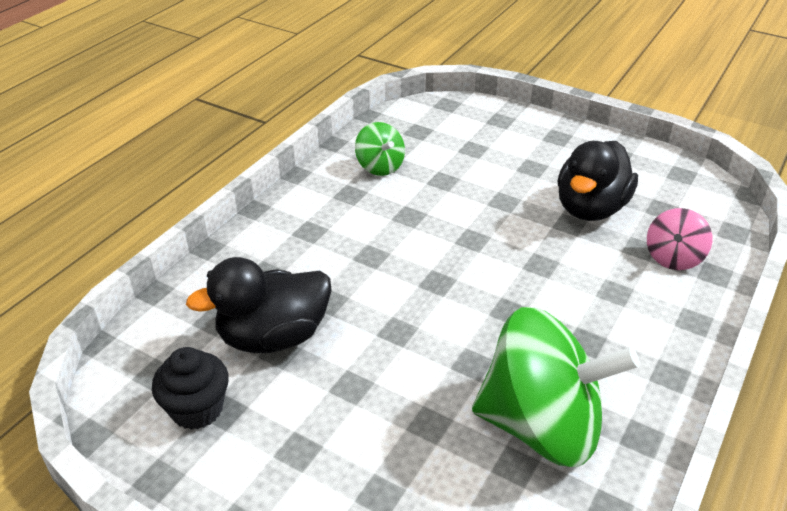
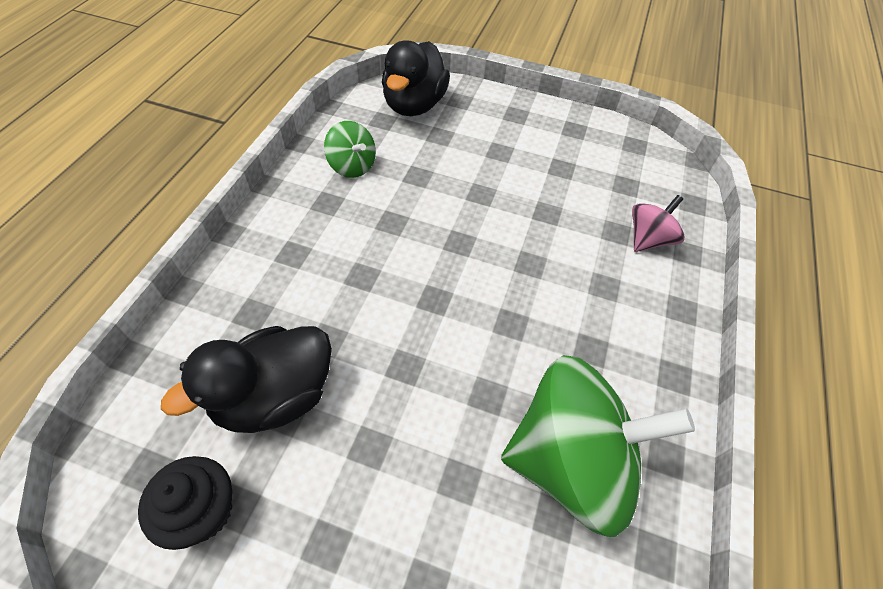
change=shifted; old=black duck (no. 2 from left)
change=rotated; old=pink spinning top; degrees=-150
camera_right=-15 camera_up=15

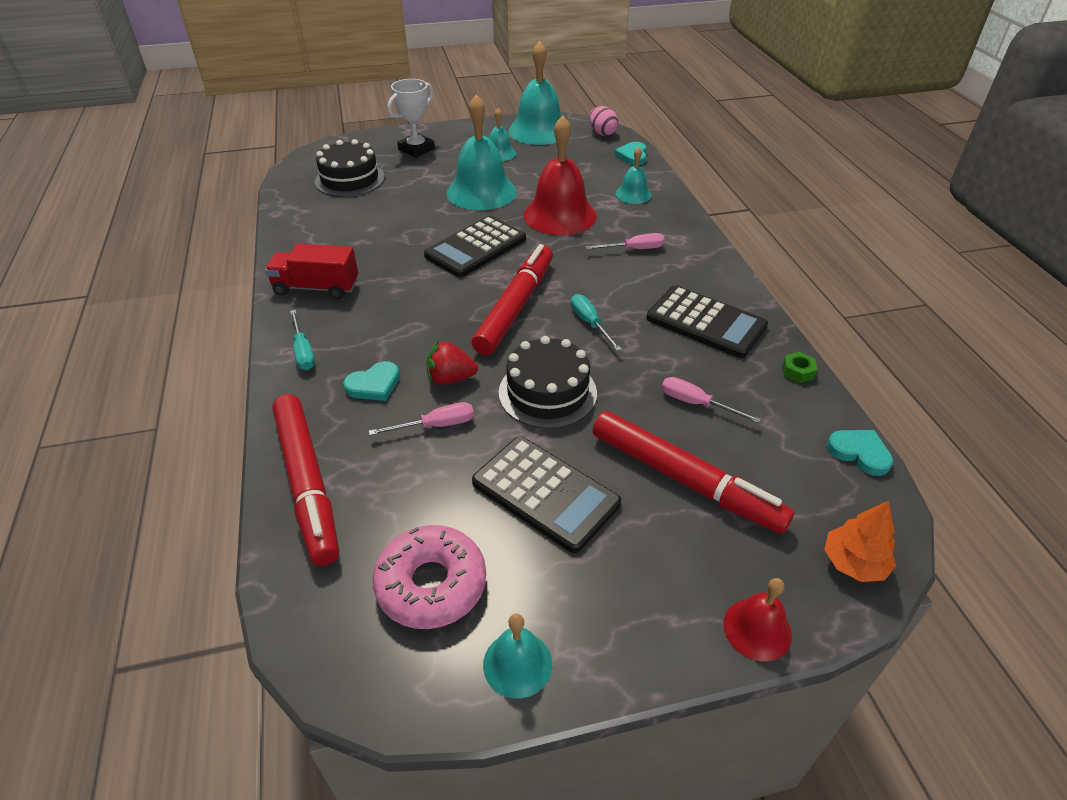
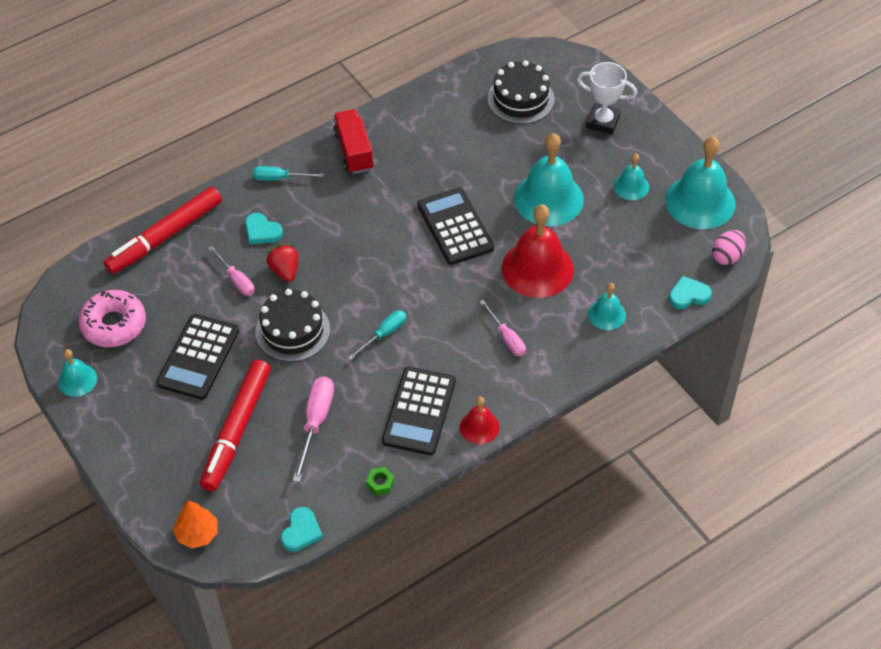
change=rotated; old=turquoise screwdriver (no. 1 from left); degrees=45
change=scaled; old=pink screwdriver (no. 3 from left in the first image); factor=1.53
change=rotated; old=black calculator (no. 1 from left in the first image); degrees=45
change=shifted; old=red bell (no. 2 from left in the first image); new=red bell (no. 1 from left)
change=gone; old=red marker (no. 2 from left)
camera_right=70 camera_up=10

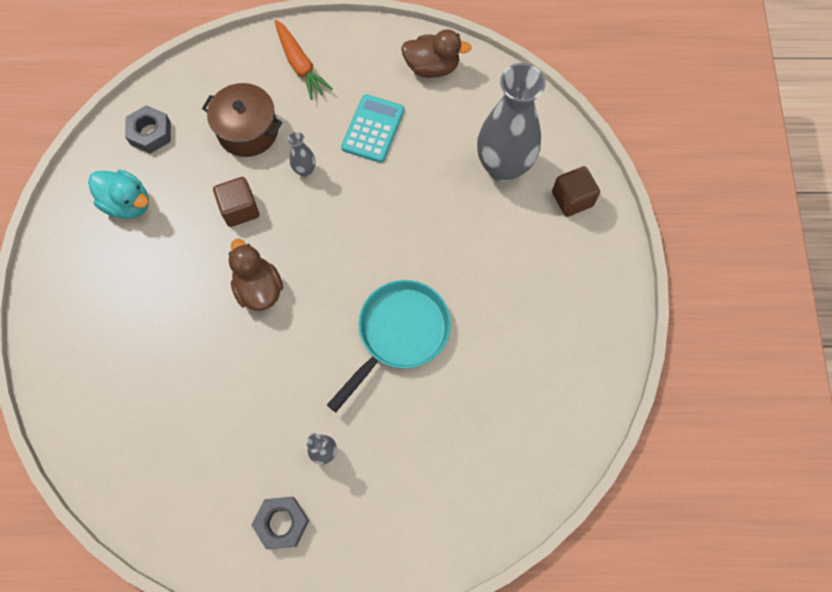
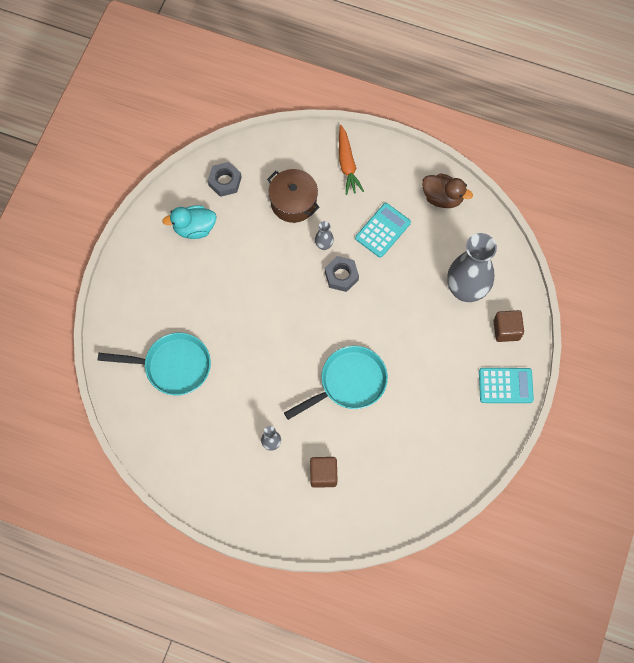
change=new; new=turquoise pan (no. 1 from left)
change=rotated; old=turquoise duck; degrees=120
change=shifted; old=brown cube (no. 1 from left)
change=shifted; old=grey nut (no. 2 from left)
change=new; new=turquoise calculator (no. 2 from left)
change=gone; old=brown duck (no. 1 from left)
camera_right=20 camera_up=0

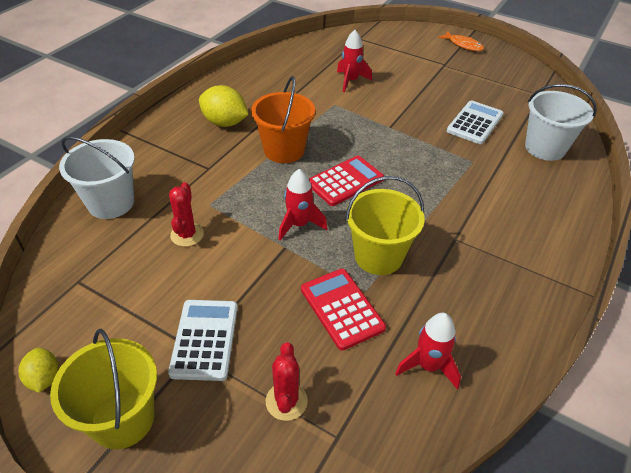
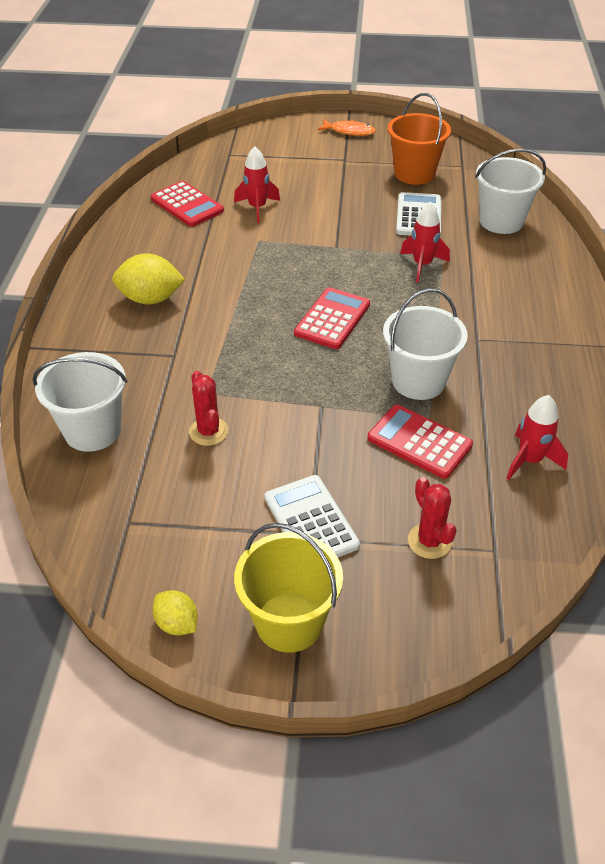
change=new; new=red calculator (no. 1 from left)
change=repainted; old=yellow bucket (no. 2 from left); new=white bucket (no. 2 from left)
change=shifted; old=orange bucket
change=shifted; old=red rocket (no. 1 from left in the first image); new=red rocket (no. 2 from left)
camera_right=-25 camera_up=0

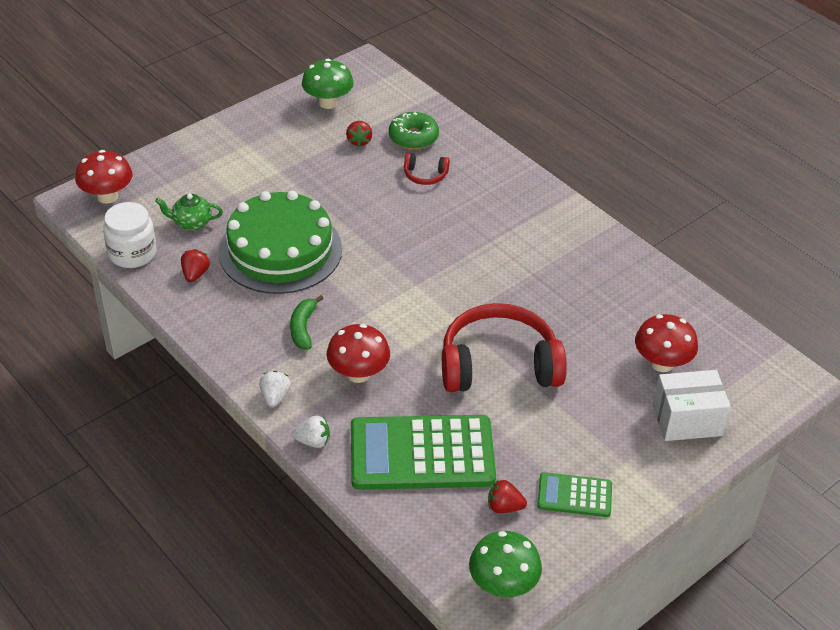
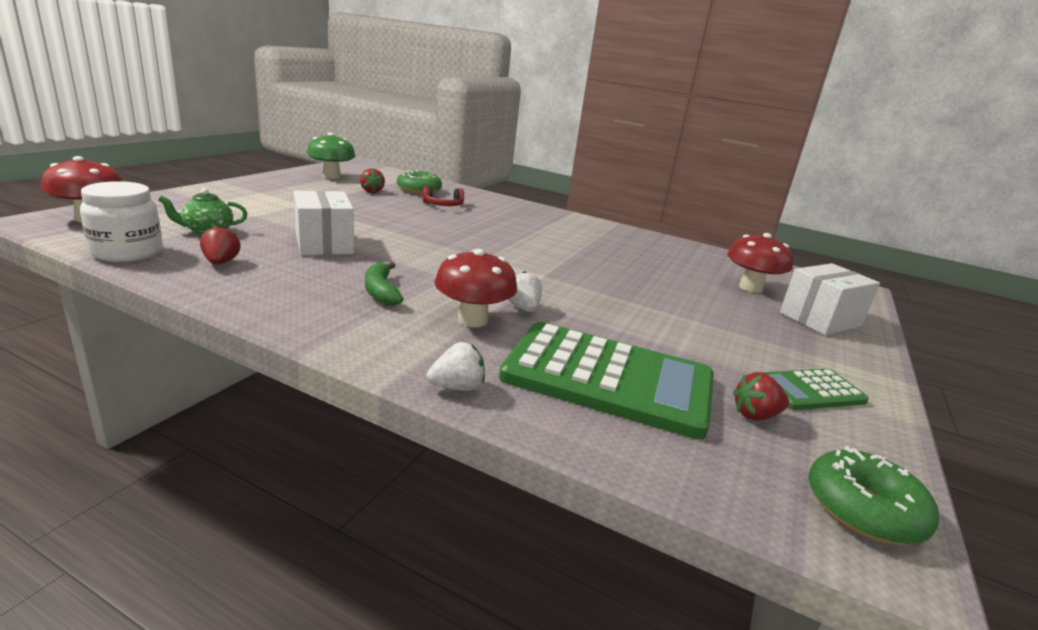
change=swapped; old=green cake; new=white box (no. 1 from left)
change=rotated; old=green calculator (no. 1 from left); degrees=-135
change=shifted; old=white strawberry (no. 1 from left in the first image); new=white strawberry (no. 2 from left)
change=swapped; old=green mushroom (no. 2 from left); new=green donut (no. 2 from left)
change=gone; old=red headphones (no. 2 from left)
camera_right=-25 camera_up=-20

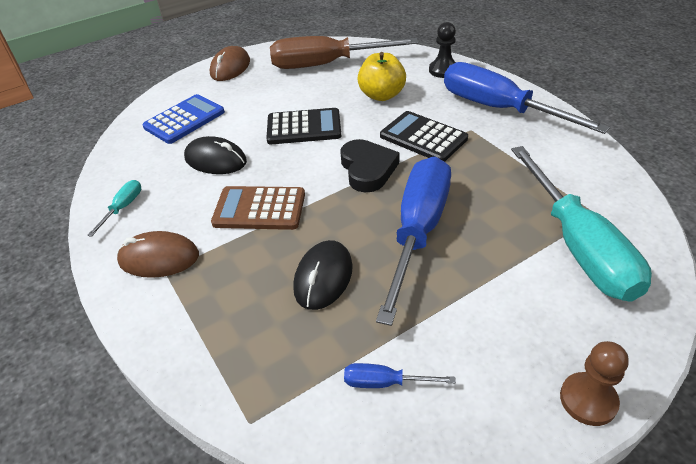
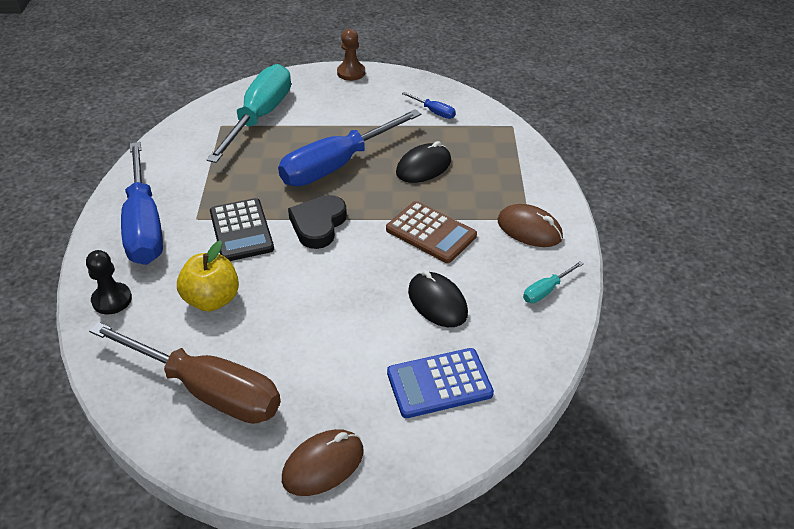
change=gone; old=black calculator (no. 1 from left)
camera_right=-150 camera_up=0

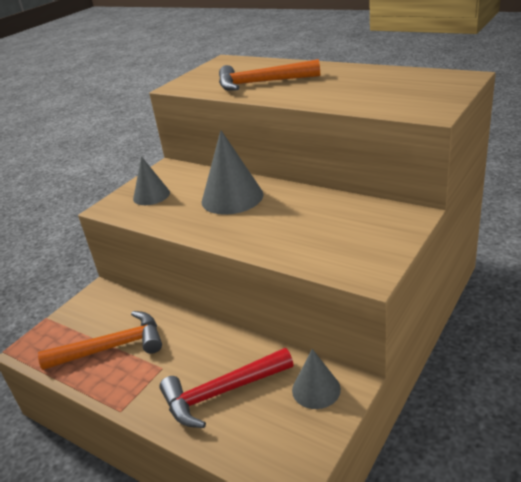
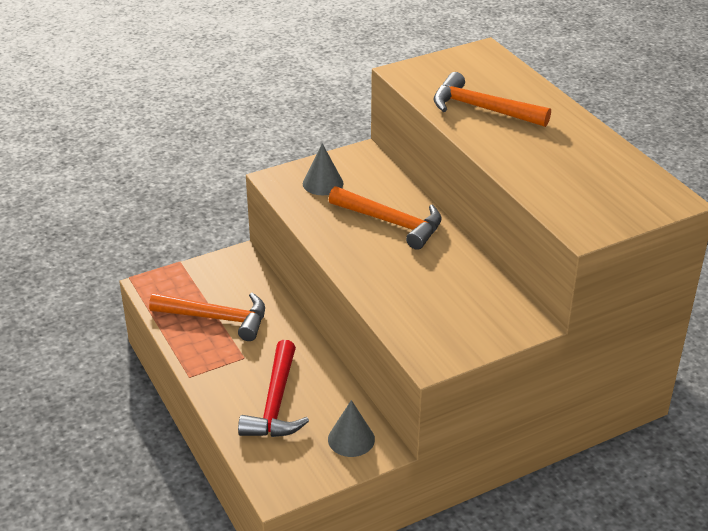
change=rotated; old=red hammer; degrees=-90
change=swapped; old=grey cone (no. 2 from left); new=orange hammer (no. 2 from left)
camera_right=25 camera_up=5

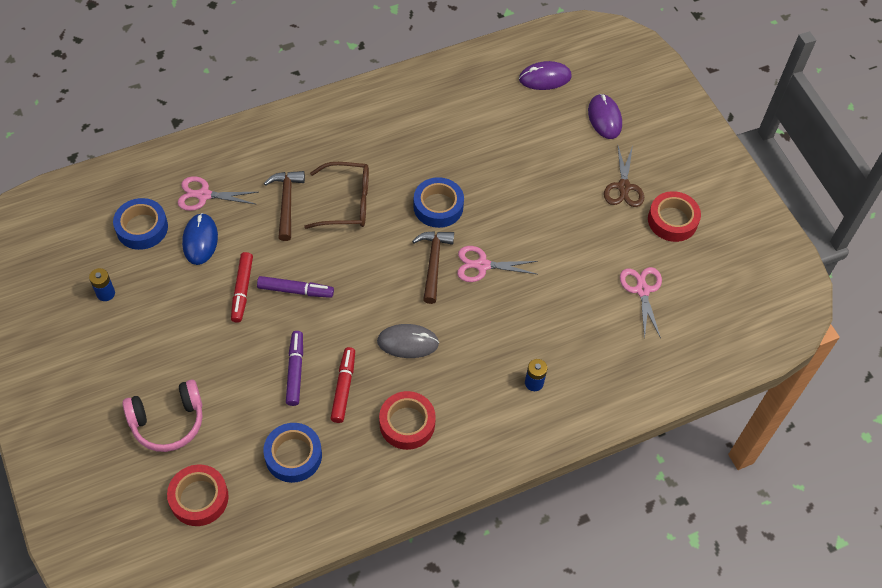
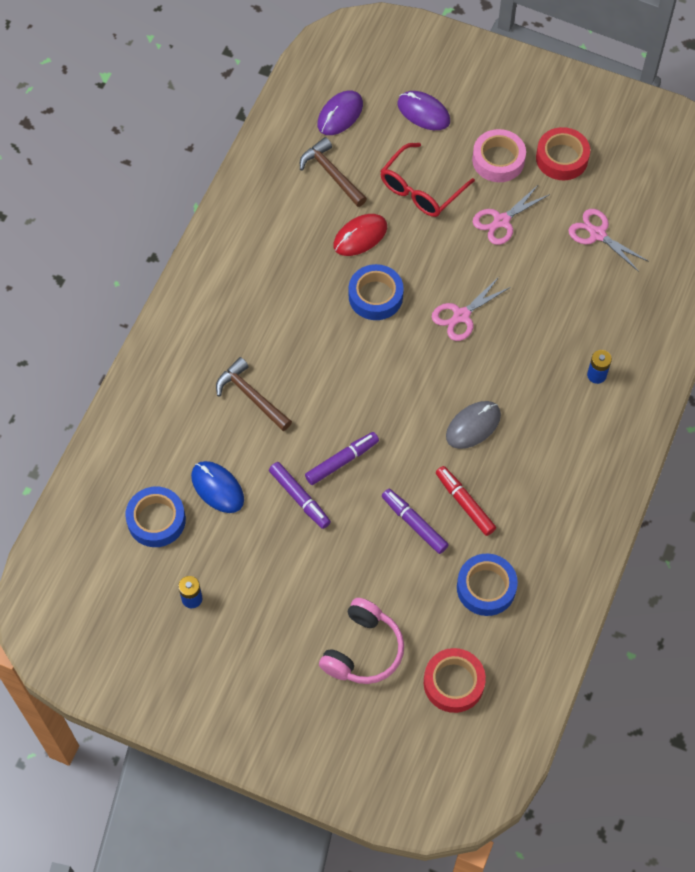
change=repainted; old=red marker (no. 1 from left); new=purple marker (no. 1 from left)
change=shifted; old=brown hammer (no. 2 from left)
change=new; new=red mouse
change=new; new=red glasses
change=swapped; old=brown scissors; new=pink tape
change=shifted; old=pink scissors (no. 1 from left in the first image); new=pink scissors (no. 2 from left)
change=gone; old=brown glasses
change=gone; old=red tape (no. 2 from left)
camera_right=-40 camera_up=5

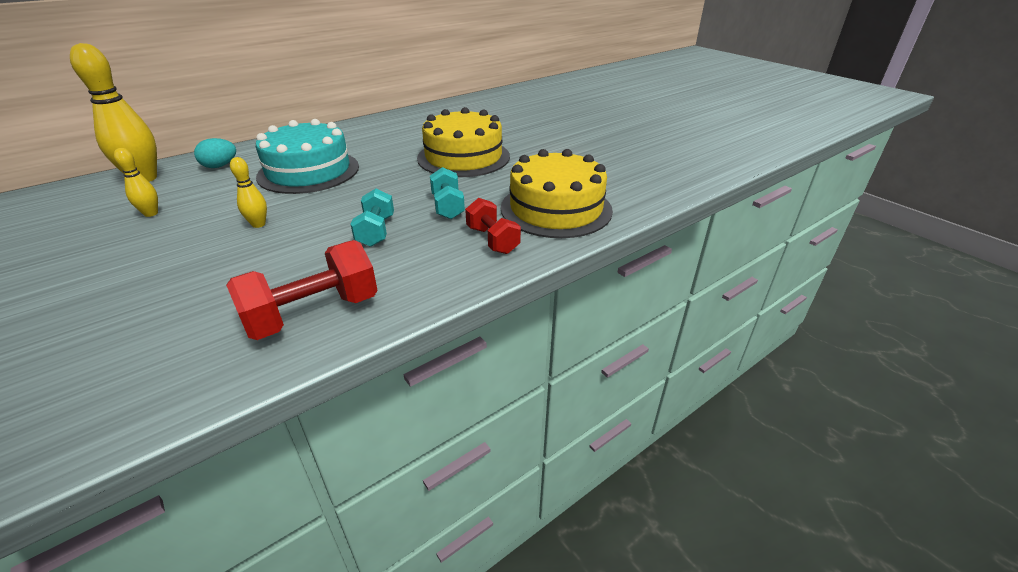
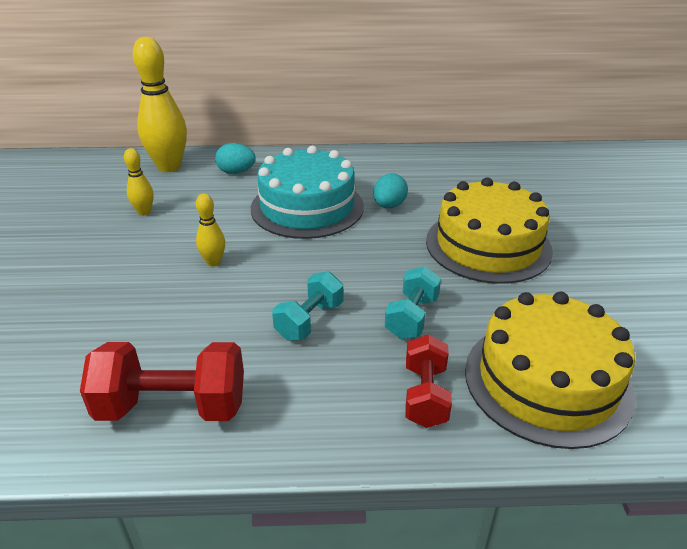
change=new; new=turquoise egg (no. 2 from left)
camera_right=35 camera_up=0

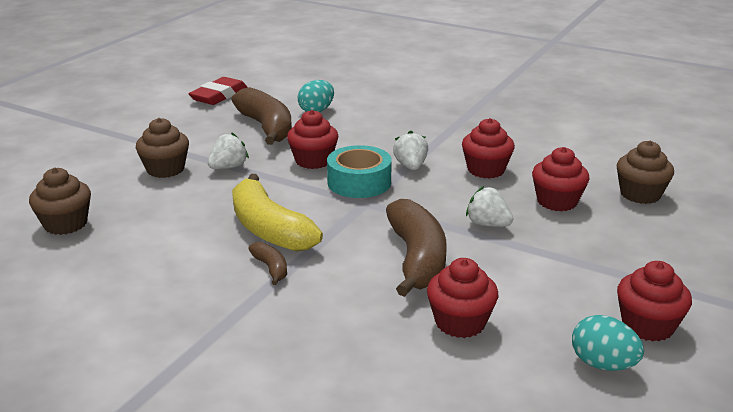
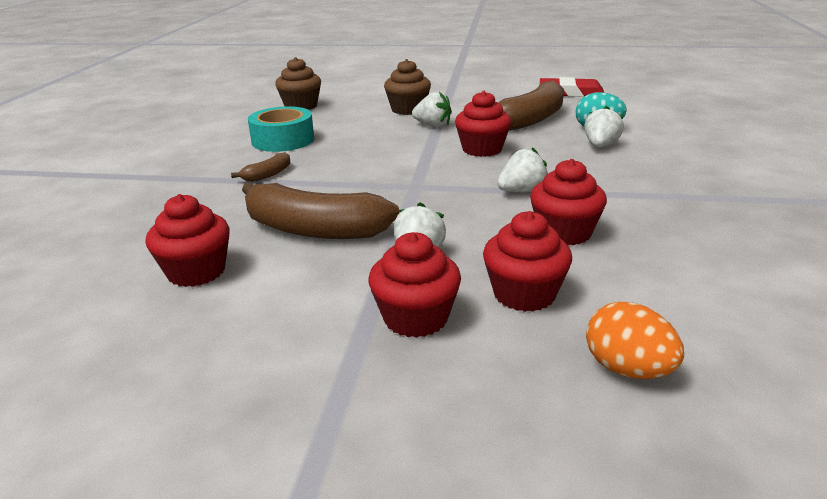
change=rotated; old=brown banana (no. 3 from left in the first image); degrees=45
change=shifted; old=turquoise tape
change=shifted; old=red cupcake (no. 5 from left in the first image); new=red cupcake (no. 2 from left)
change=new; new=white strawberry (no. 4 from left)
change=swapped; old=brown cupcake (no. 3 from left); new=orange egg
change=gone; old=yellow banana
change=gone; old=turquoise egg (no. 2 from left)
camera_right=70 camera_up=0

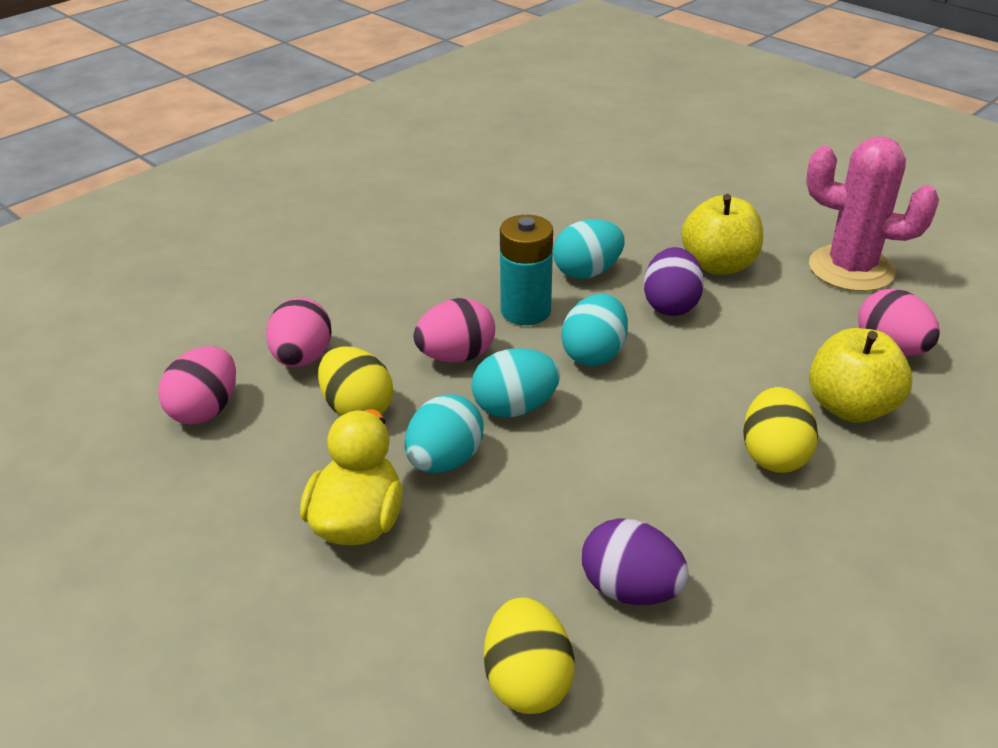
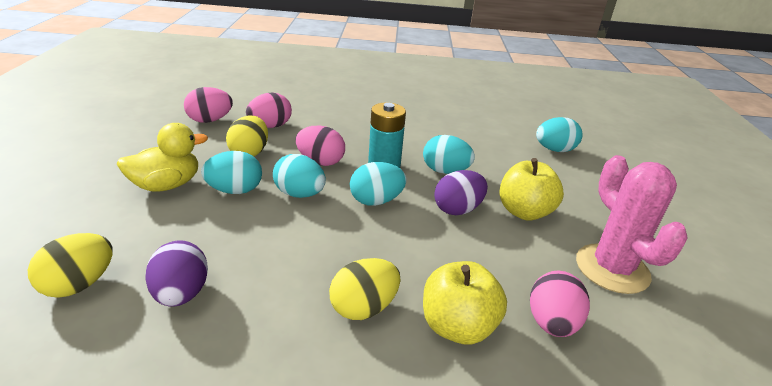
change=new; new=turquoise egg (no. 5 from left)
camera_right=45 camera_up=-5

